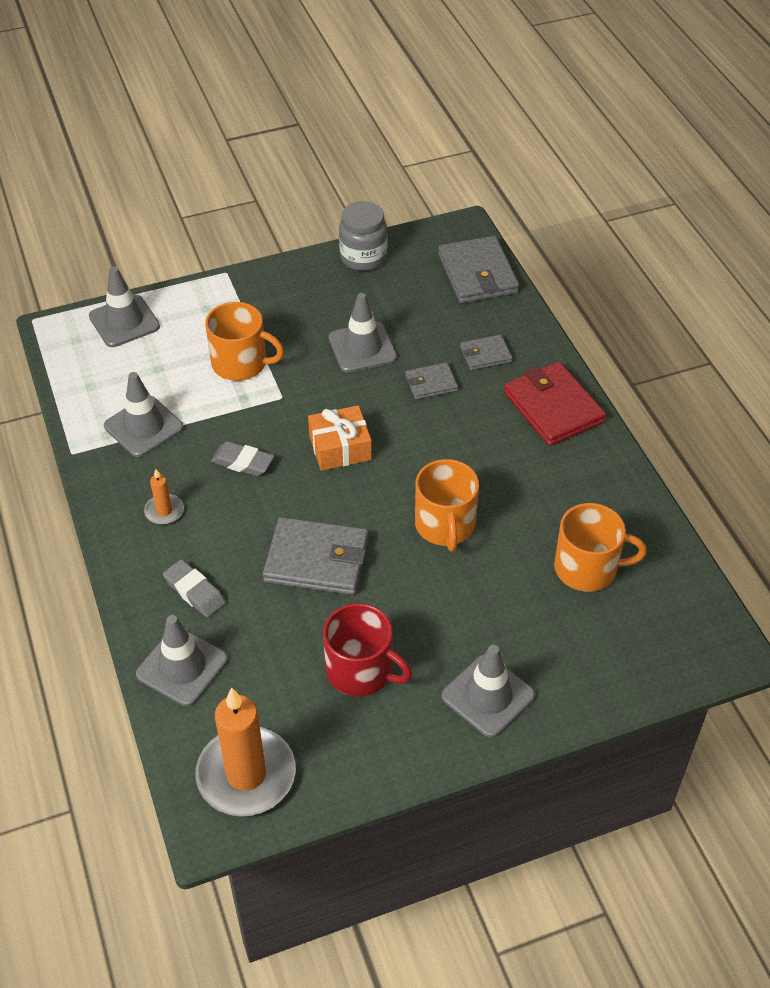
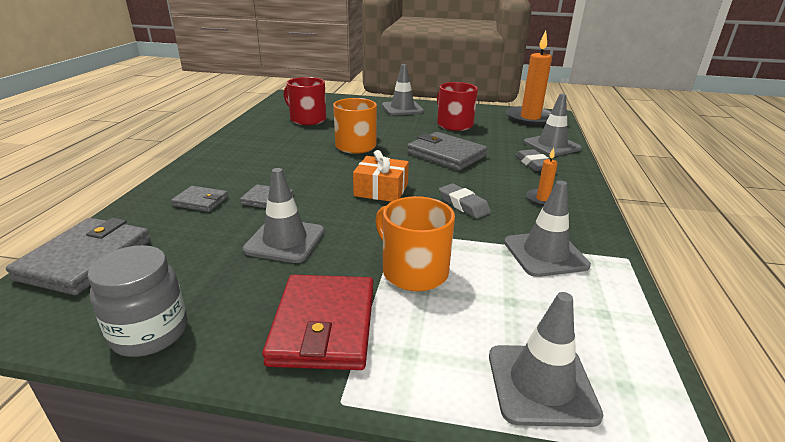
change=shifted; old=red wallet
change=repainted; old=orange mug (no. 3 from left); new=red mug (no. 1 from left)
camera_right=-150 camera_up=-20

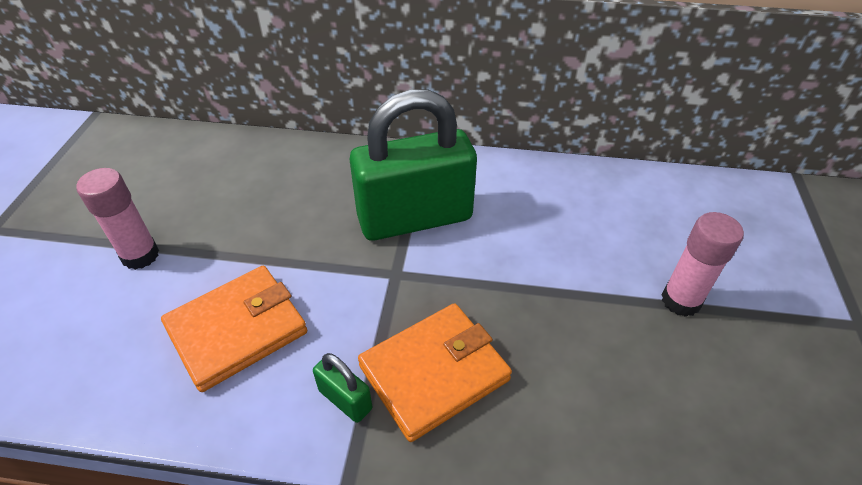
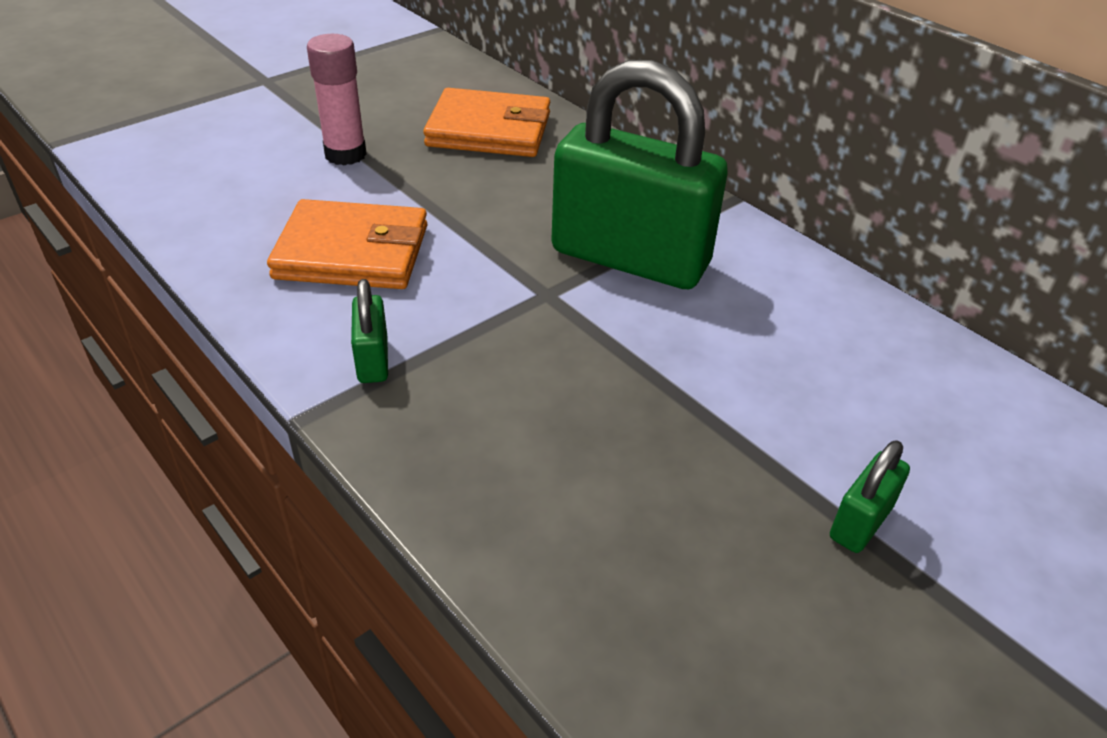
change=shifted; old=orange wallet (no. 2 from left)
change=swapped; old=pink glue stick (no. 2 from left); new=green padlock (no. 3 from left)
camera_right=40 camera_up=-5

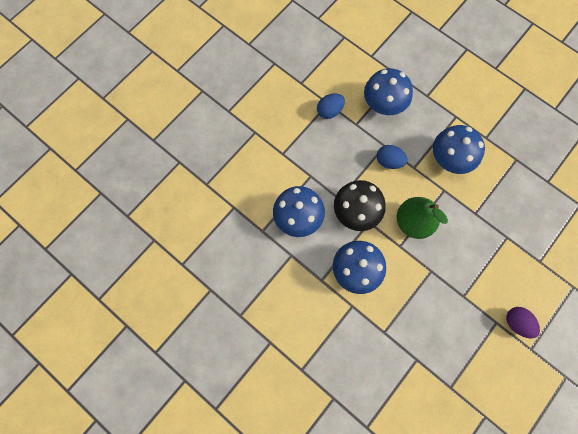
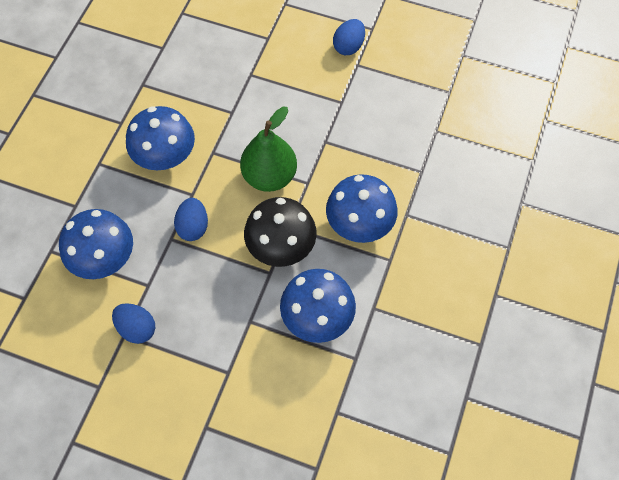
change=repainted; old=purple egg; new=blue egg (no. 3 from left)
camera_right=-110 camera_up=-10

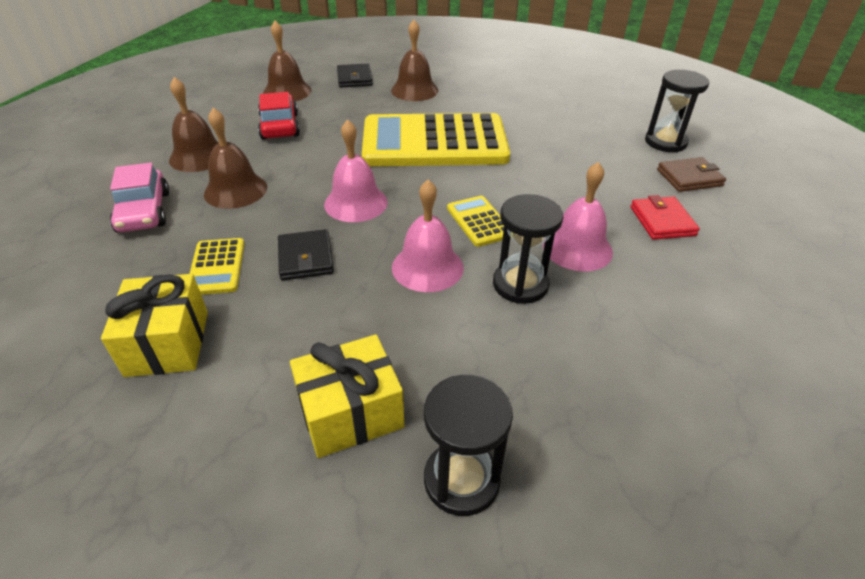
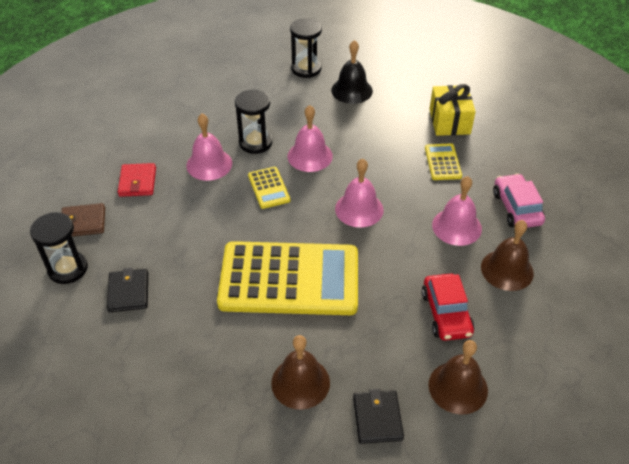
change=shifted; old=black wallet (no. 1 from left)
change=swapped; old=yellow gift (no. 2 from left); new=black bell
change=repainted; old=brown bell (no. 2 from left); new=pink bell (no. 4 from left)
camera_right=-175 camera_up=5

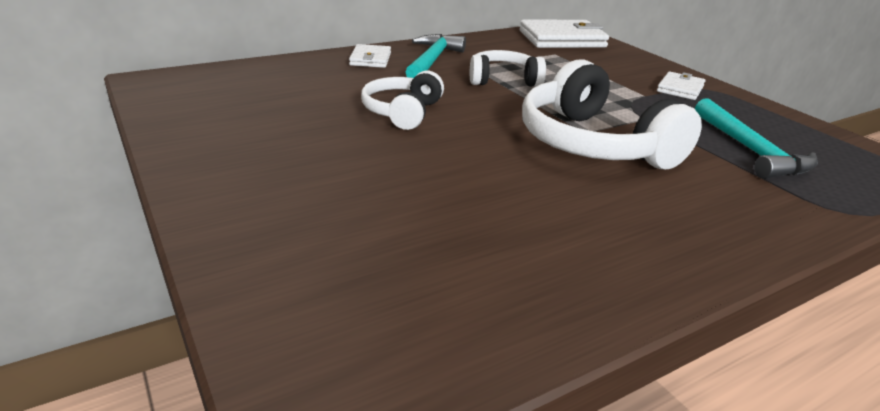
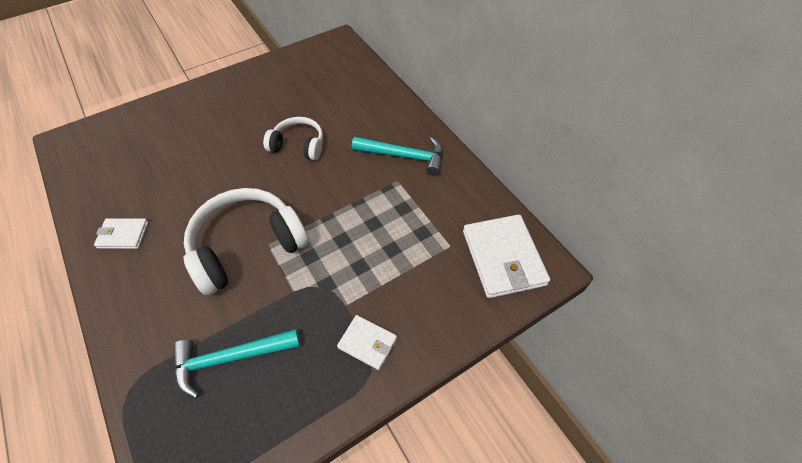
change=shifted; old=white wallet (no. 1 from left)
change=gone; old=white headphones (no. 2 from left)
camera_right=90 camera_up=25

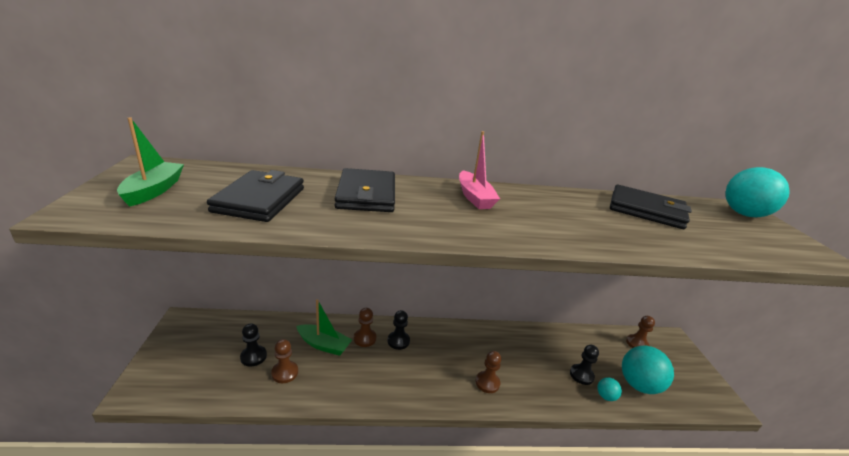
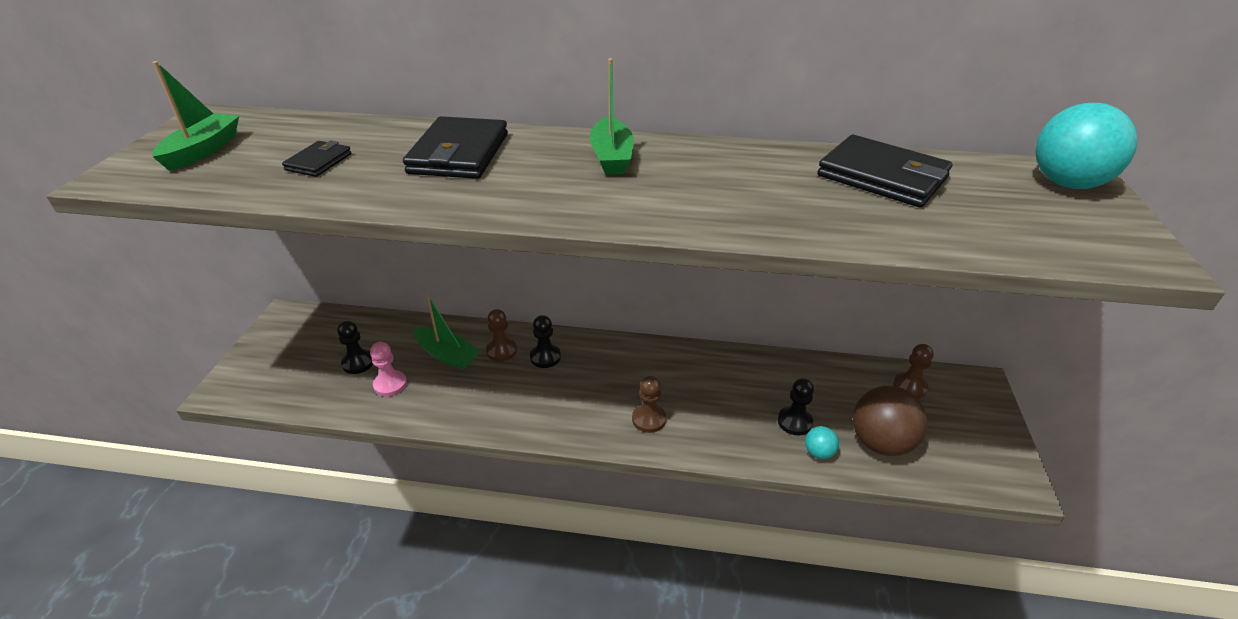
change=scaled; old=black wallet (no. 1 from left); factor=0.53
change=repainted; old=brown pawn (no. 1 from left); new=pink pawn
change=repainted; old=pink boat; new=green boat (no. 3 from left)
change=repainted; old=turquoise ball (no. 2 from left); new=brown ball
camera_right=15 camera_up=10

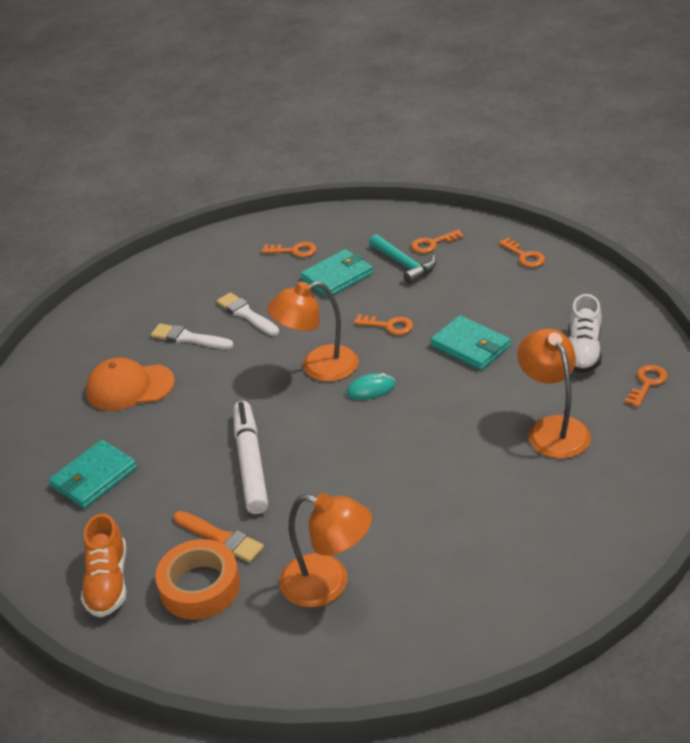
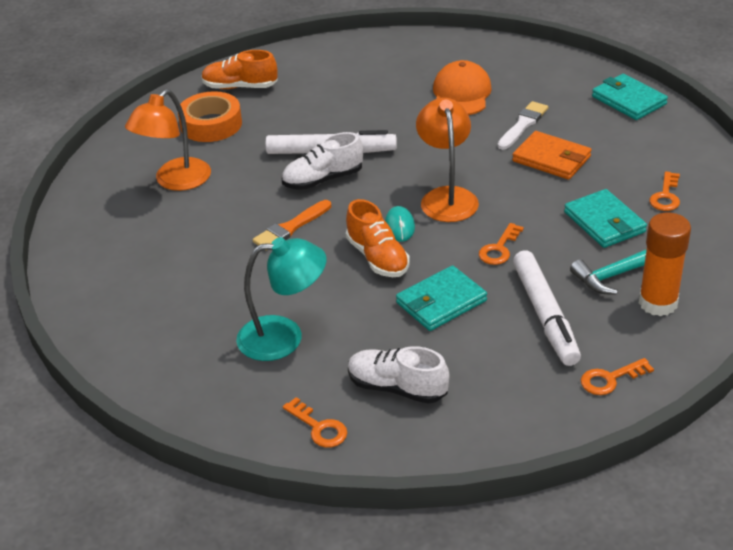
change=repainted; old=orange lamp (no. 3 from left); new=turquoise lamp
change=shifted; old=orange brush
change=new; new=white shoe (no. 1 from left)
change=new; new=orange shoe (no. 2 from left)
change=swapped; old=white brush (no. 2 from left); new=orange wallet
change=new; new=white marker (no. 2 from left)
change=shifted; old=turquoise wallet (no. 1 from left in the first image); new=turquoise wallet (no. 3 from left)
change=swapped; old=orange key (no. 3 from left); new=orange glue stick
camera_right=100 camera_up=0

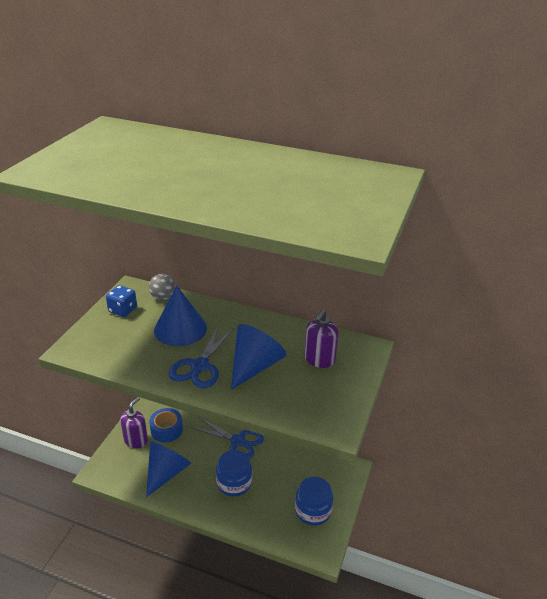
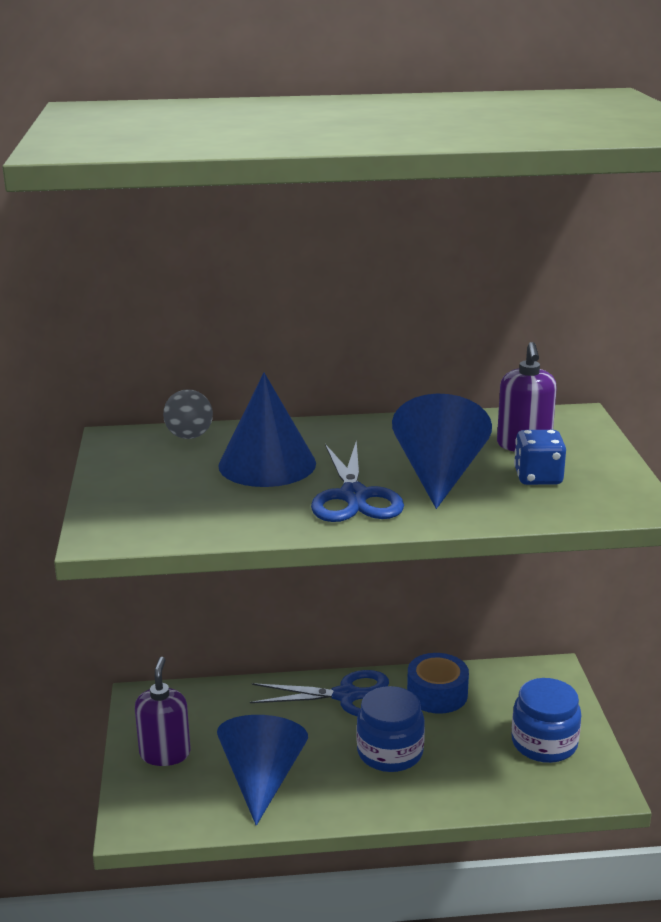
change=shifted; old=blue tape
change=shifted; old=blue dice
camera_right=-25 camera_up=-10

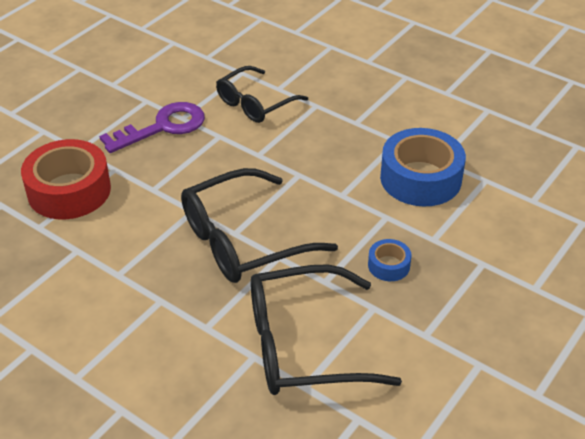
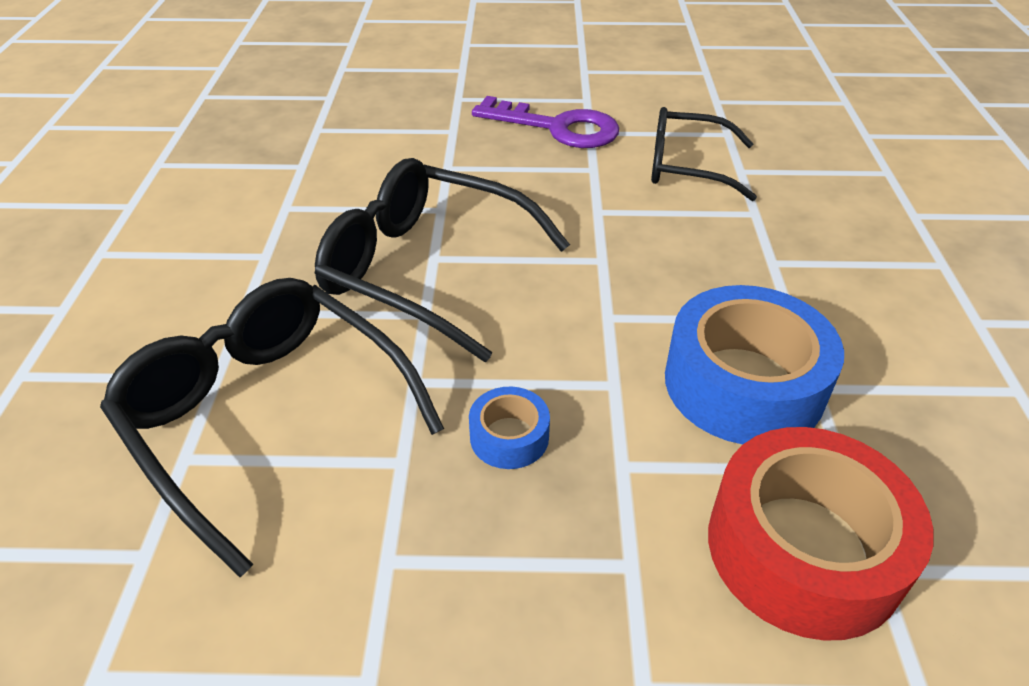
change=shifted; old=red tape
camera_right=55 camera_up=0

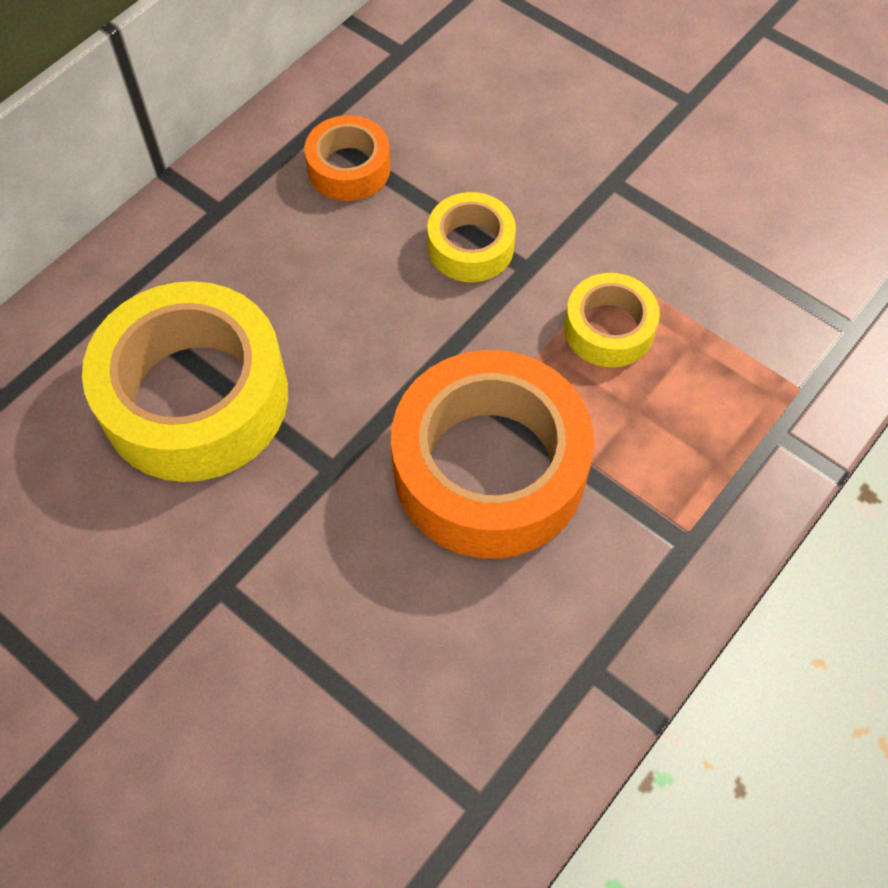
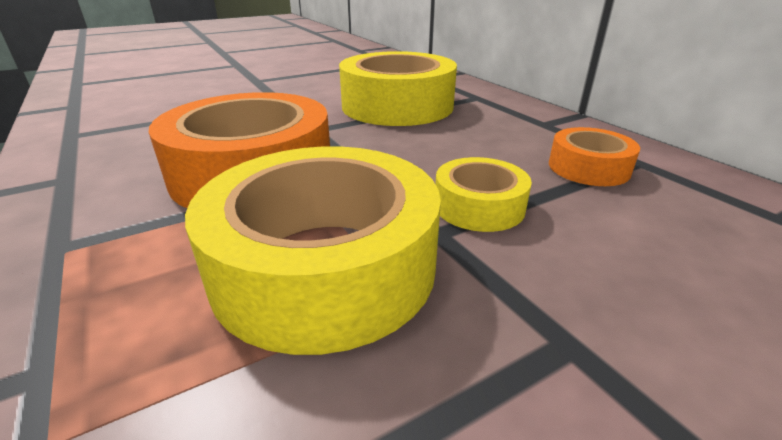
change=scaled; old=yellow tape (no. 3 from left in the first image); factor=2.0
camera_right=110 camera_up=-30

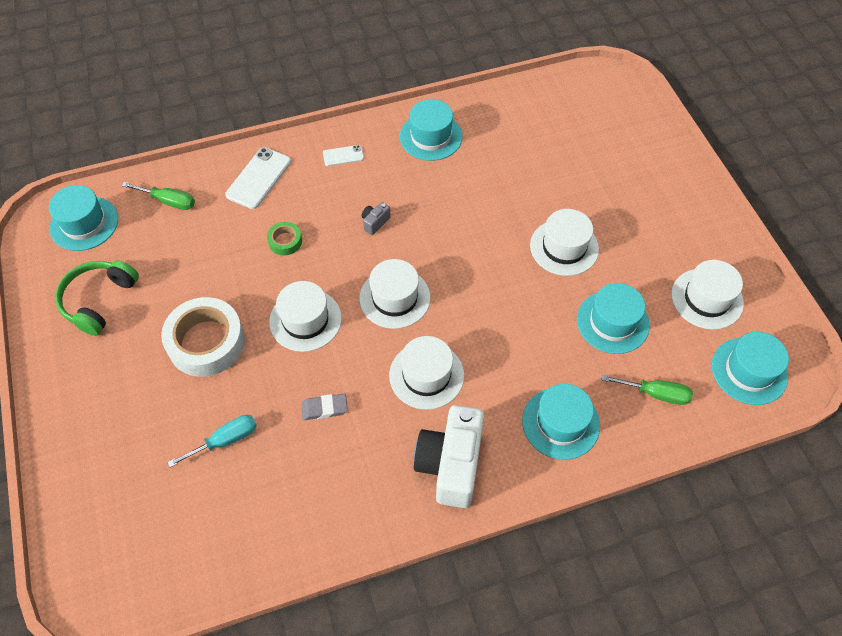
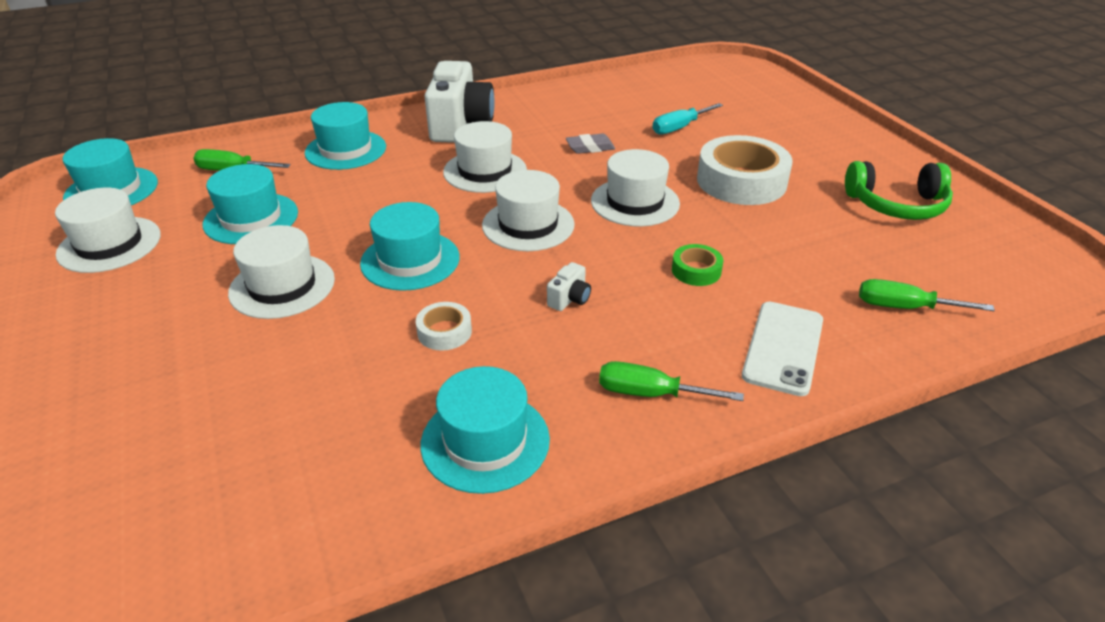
change=shifted; old=turquoise hat (no. 1 from left in the first image); new=turquoise hat (no. 4 from left)
change=new; new=white tape (no. 1 from left)
change=repainted; old=grey camera; new=white camera (no. 2 from left)
change=swapped; old=white phone (no. 2 from left); new=green screwdriver (no. 2 from left)
change=rotated; old=green headphones; degrees=75
camera_right=175 camera_up=-20

